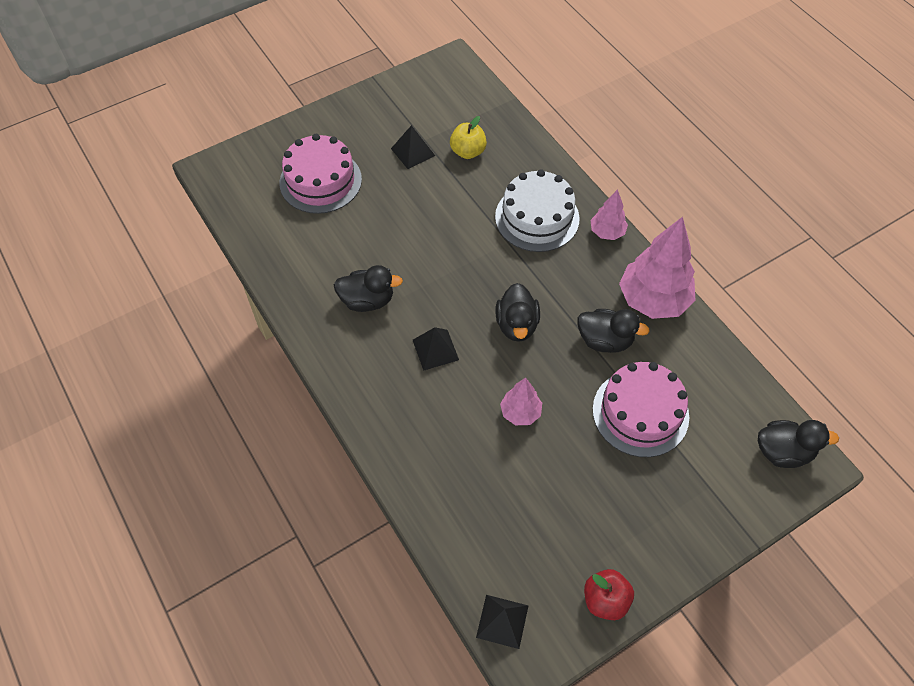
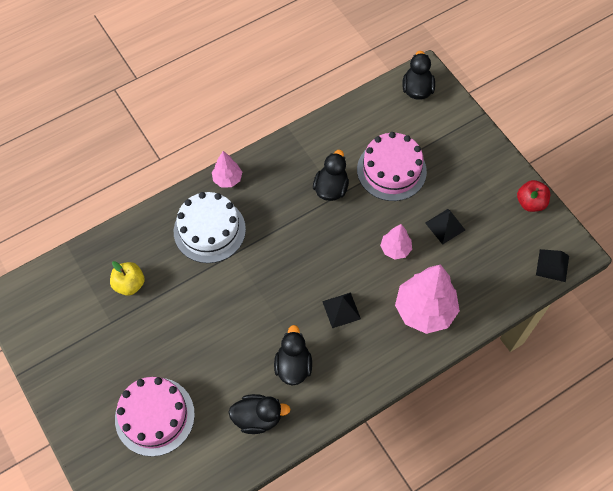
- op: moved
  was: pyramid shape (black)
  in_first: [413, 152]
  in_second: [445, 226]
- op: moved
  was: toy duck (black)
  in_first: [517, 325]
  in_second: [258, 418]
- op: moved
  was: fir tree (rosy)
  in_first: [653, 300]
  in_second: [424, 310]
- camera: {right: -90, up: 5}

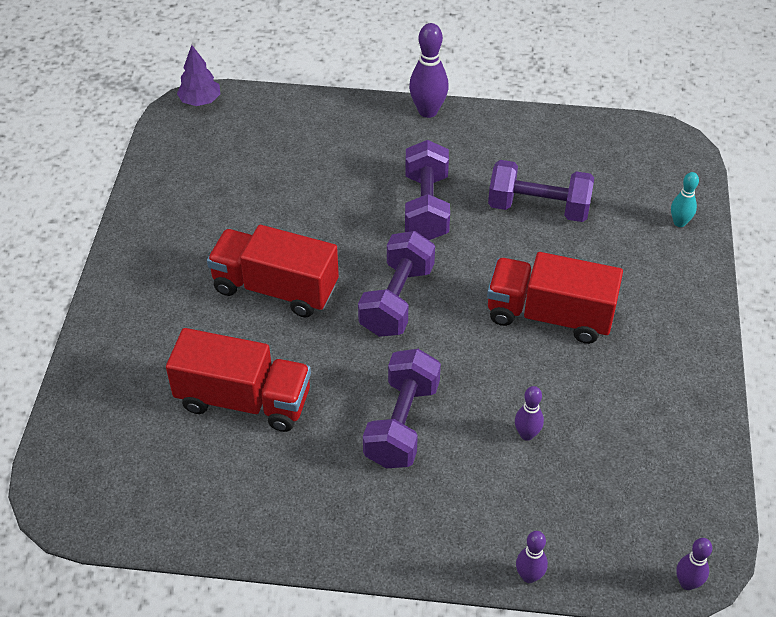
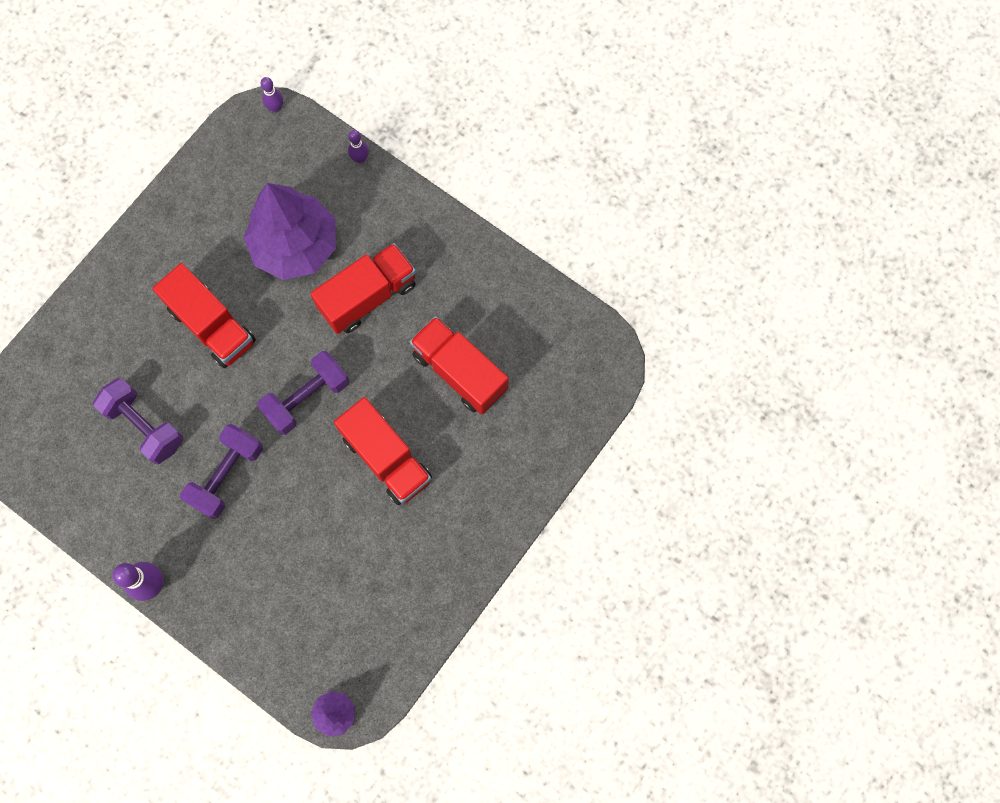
- op: removed
  was: skittle (teal)
  in_first: [679, 222]
- op: replaced
  was: hand weight (violet)
  now: lorry (crimson)
  in_first: [402, 424]
  in_second: [368, 296]
- op: replaced
  was: skittle (violet)
  now: fir tree (violet)
  in_first: [526, 434]
  in_second: [295, 245]
- camera: {right: -150, up: 25}

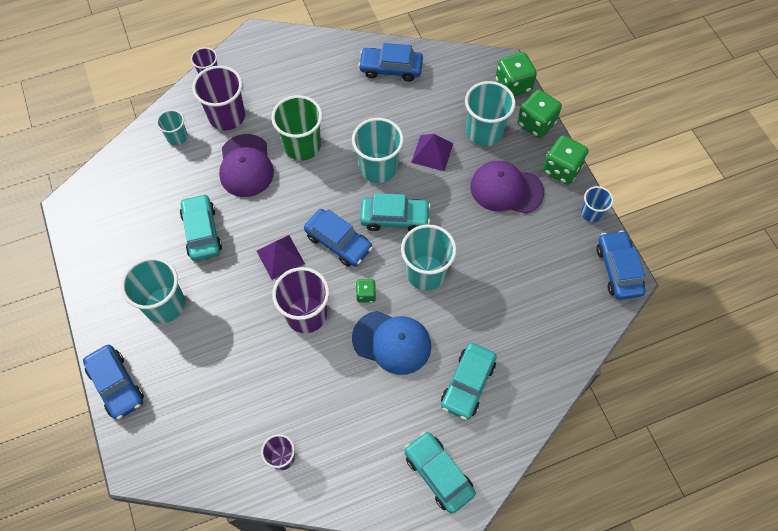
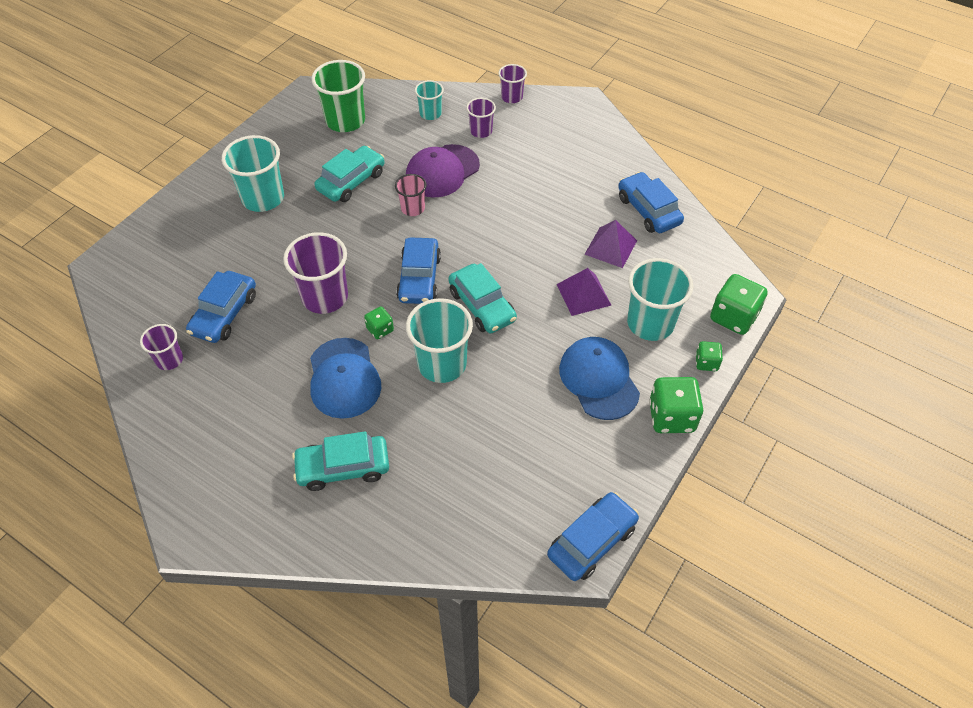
- op: removed
  was: beaker (teal)
  in_first: [378, 168]
- op: removed
  was: car (teal)
  in_first: [438, 474]
- op: removed
  was: beaker (blue)
  in_first: [591, 213]
- op: added
  now: beaker (rosy)
  in_second: [413, 208]
- op: moved
  was: car (blue)
  in_first: [116, 385]
  in_second: [224, 314]
- op: moved
  was: pyramid shape (violet)
  in_first: [280, 257]
  in_second: [610, 247]
- op: moved
  was: beaker (emerald)
  in_first: [302, 146]
  in_second: [345, 121]
- op: recoloured
  was: baseball cap (violet)
  now: baseball cap (blue)
  in_first: [506, 189]
  in_second: [599, 379]
- op: resized
  was: beaker (violet)
  in_first: [227, 116]
  in_second: [481, 131]
  ratio: 0.56
- op: resized
  was: game die (emerald)
  in_first: [536, 123]
  in_second: [706, 363]
  ratio: 0.54
- camera: {right: 55, up: -10}

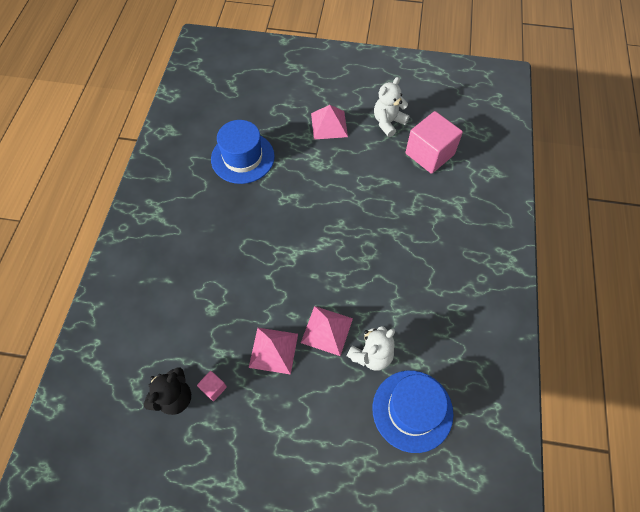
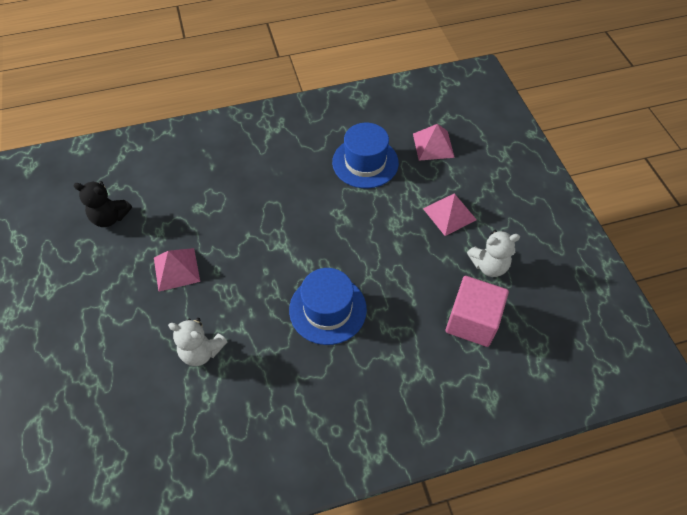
- op: removed
  was: cube (rosy)
  in_first: [213, 388]
- op: moved
  was: pyramid shape (rosy)
  in_first: [327, 330]
  in_second: [433, 145]
- op: moved
  was: hat (blue)
  in_first: [412, 410]
  in_second: [327, 309]
- op: turned
  was: teddy bear (white)
  in_first: [388, 122]
  in_second: [489, 265]
  clockwise: 150
- camera: {right: 65, up: -5}

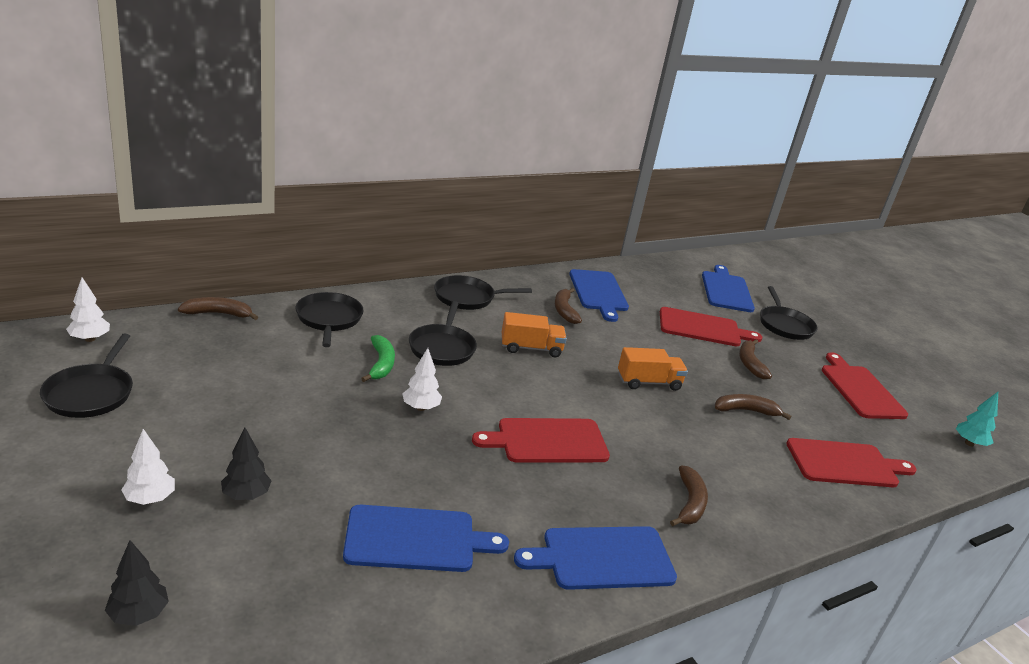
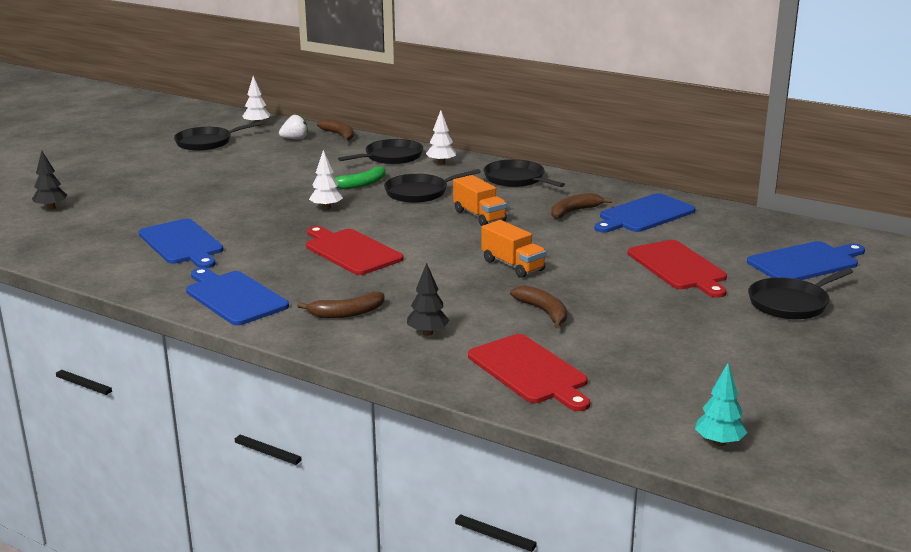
- op: removed
  was: toy banana (russet)
  in_first: [750, 364]
- op: removed
  was: chopping board (crimson)
  in_first: [860, 390]
- op: added
  now: toy strawberry (white)
  in_second: [295, 139]
- op: moved
  was: fir tree (white)
  in_first: [150, 499]
  in_second: [441, 163]
- op: moved
  was: fir tree (black)
  in_first: [246, 495]
  in_second: [428, 333]
- camera: {right: 65, up: -5}

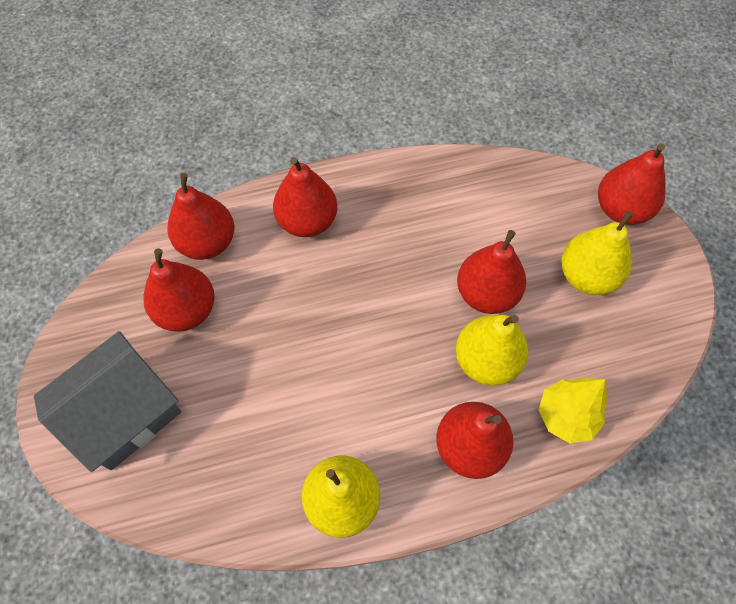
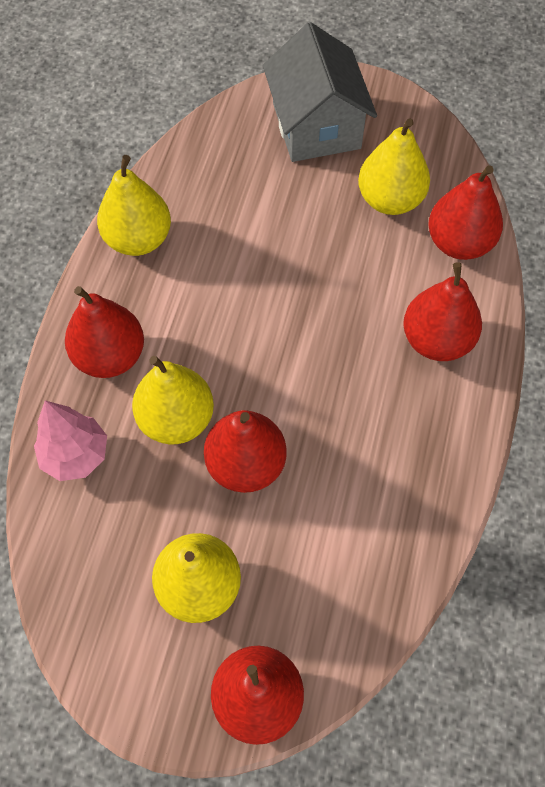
- op: recoloured
  was: pear fruit (crimson)
  now: pear fruit (bright yellow)
  in_first: [187, 310]
  in_second: [390, 200]
- op: recoloured
  was: fir tree (bright yellow)
  now: fir tree (rosy)
  in_first: [565, 416]
  in_second: [76, 455]
- camera: {right: 120, up: 0}

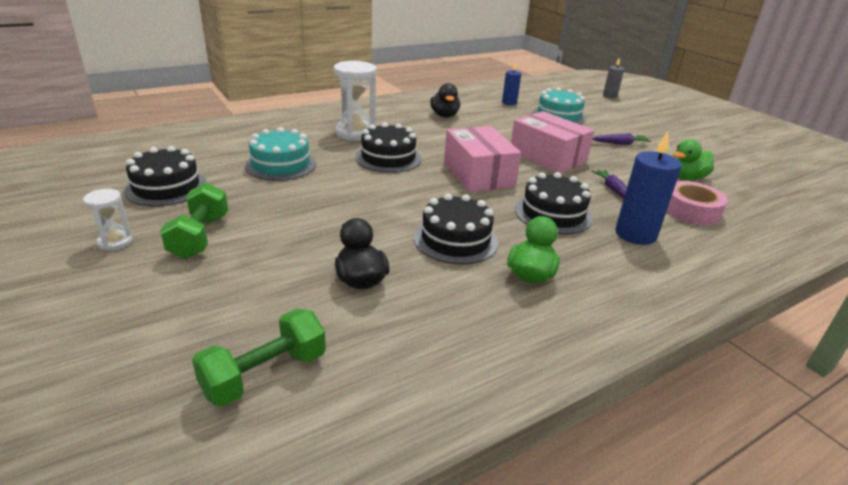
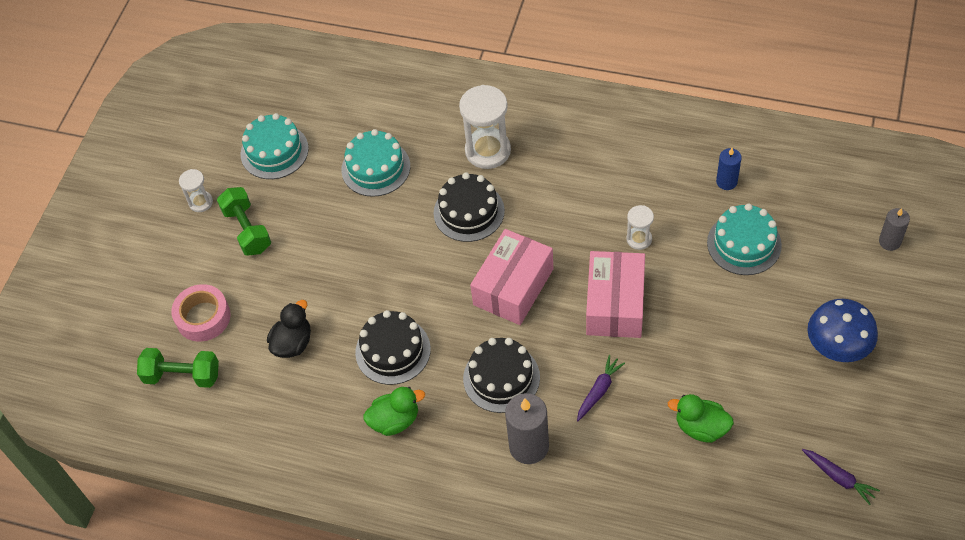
- op: removed
  was: toy duck (black)
  in_first: [444, 115]
- op: added
  now: sand timer (white)
  in_second: [639, 239]
- op: added
  now: mushroom (blue)
  in_second: [837, 348]
- op: moved
  was: root vegetable (violet)
  in_first: [620, 144]
  in_second: [839, 478]
- op: moved
  was: sticky tape (rosy)
  in_first: [691, 210]
  in_second: [203, 317]
- op: recoloured
  was: cake (black)
  now: cake (teal)
  in_first: [166, 187]
  in_second: [274, 151]
- op: recoloured
  was: candle (blue)
  now: candle (grey)
  in_first: [635, 234]
  in_second: [529, 446]
- op: turned
  was: hand weight (emerald)
  in_first: [200, 237]
  in_second: [247, 230]
  clockwise: -75
- camera: {right: 55, up: 25}

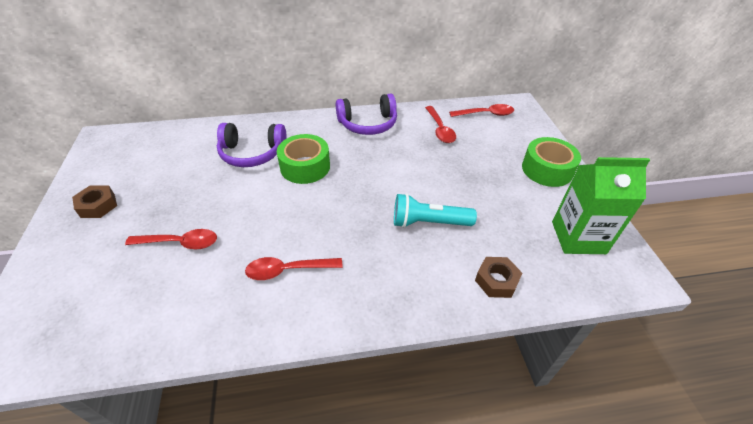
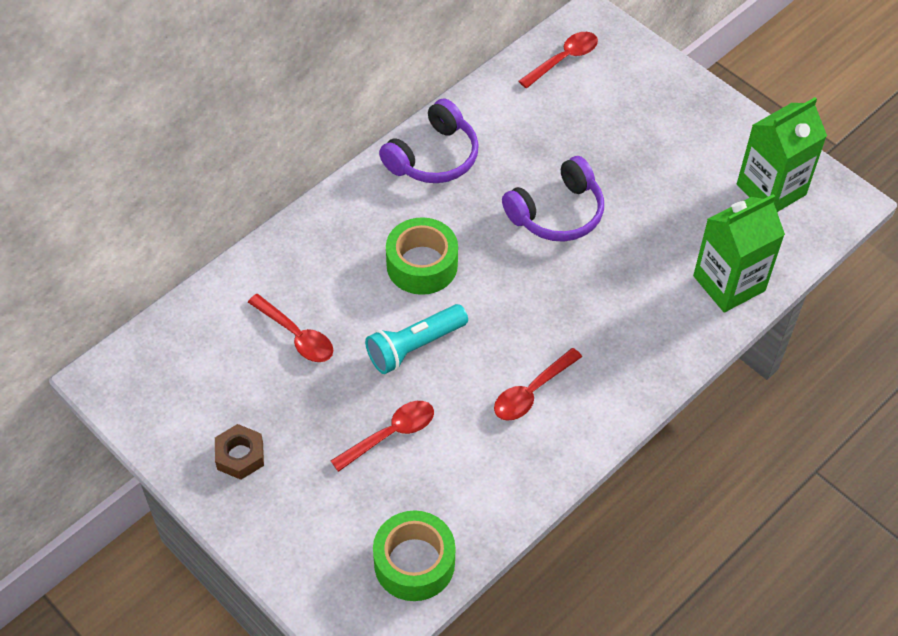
- op: moved
  was: headset (violet)
  in_first: [252, 153]
  in_second: [557, 213]
- op: moved
  was: torch (teal)
  in_first: [428, 223]
  in_second: [414, 347]
- op: moved
  was: teaspoon (crimson)
  in_first: [440, 129]
  in_second: [296, 336]
- op: moved
  was: sticky tape (emerald)
  in_first: [547, 169]
  in_second: [414, 563]
- op: replaced
  was: hex nut (russet)
  now: juice carton (emerald)
  in_first: [496, 281]
  in_second: [729, 283]
- camera: {right: -35, up: 10}

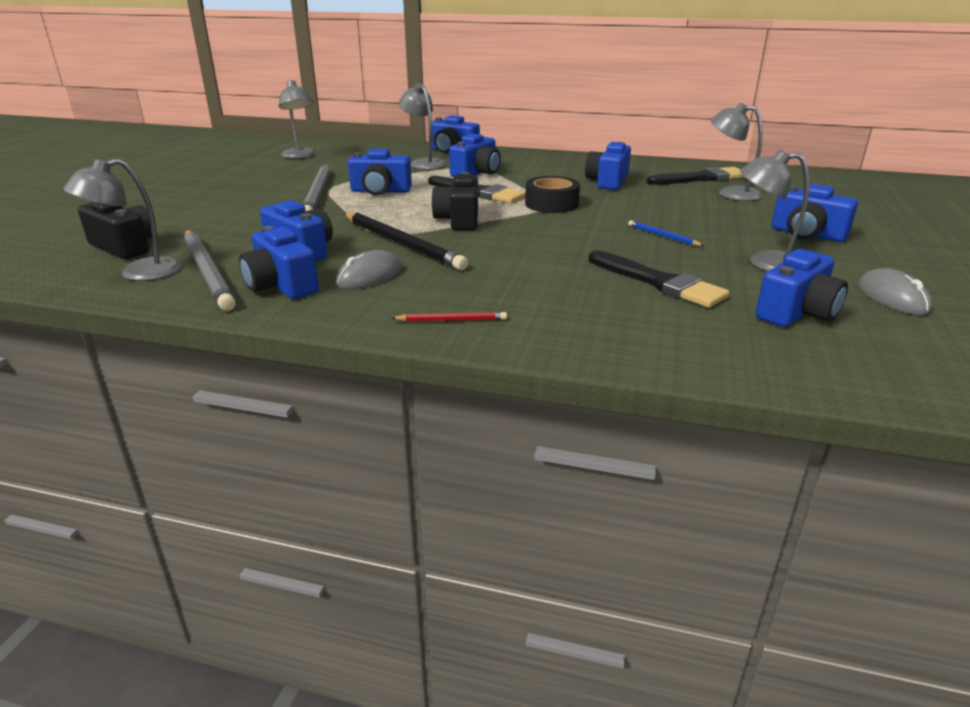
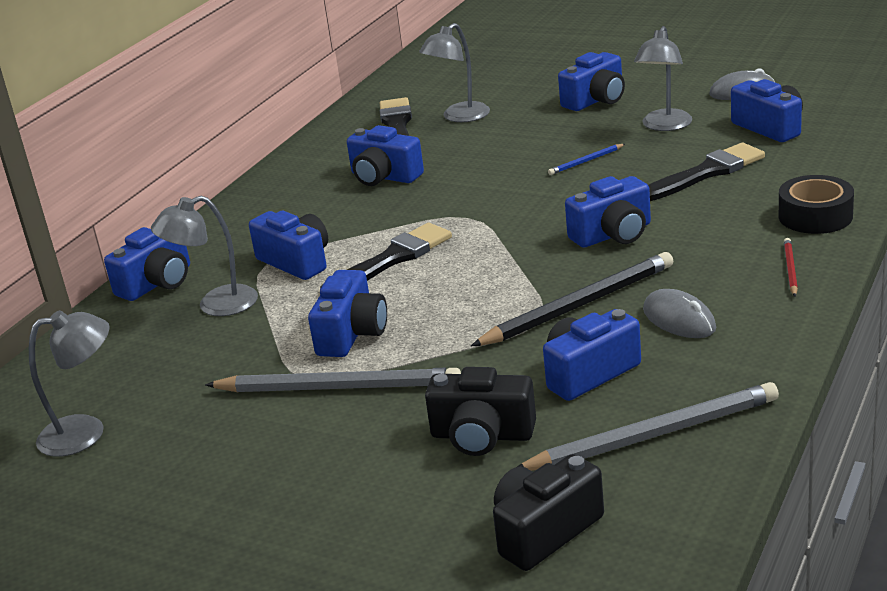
- op: removed
  was: lamp (grey)
  in_first: [138, 273]
- op: moved
  was: compact camera (blue)
  in_first: [281, 285]
  in_second: [613, 234]
- op: moved
  was: compact camera (black)
  in_first: [459, 220]
  in_second: [482, 435]
- op: moved
  was: sticky tape (black)
  in_first: [551, 204]
  in_second: [815, 216]
- camera: {right: -75, up: 0}

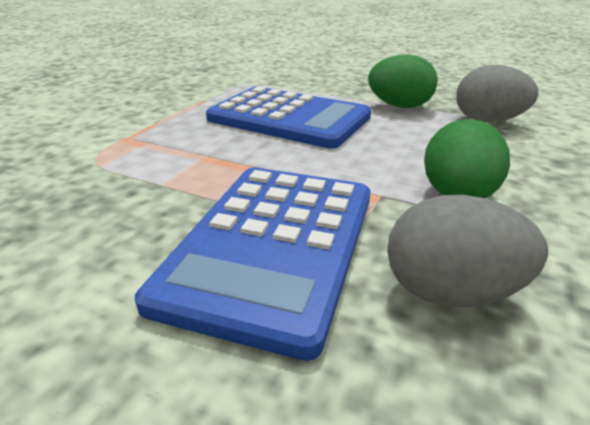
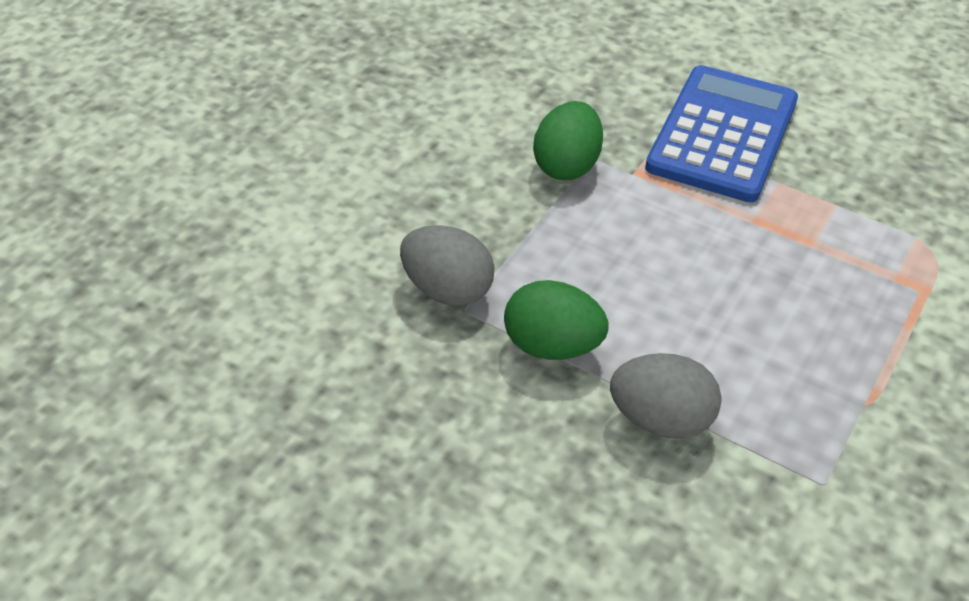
- op: removed
  was: calculator (blue)
  in_first: [289, 118]
- op: moved
  was: egg (grey)
  in_first: [450, 291]
  in_second: [660, 419]
- camera: {right: -175, up: 15}

